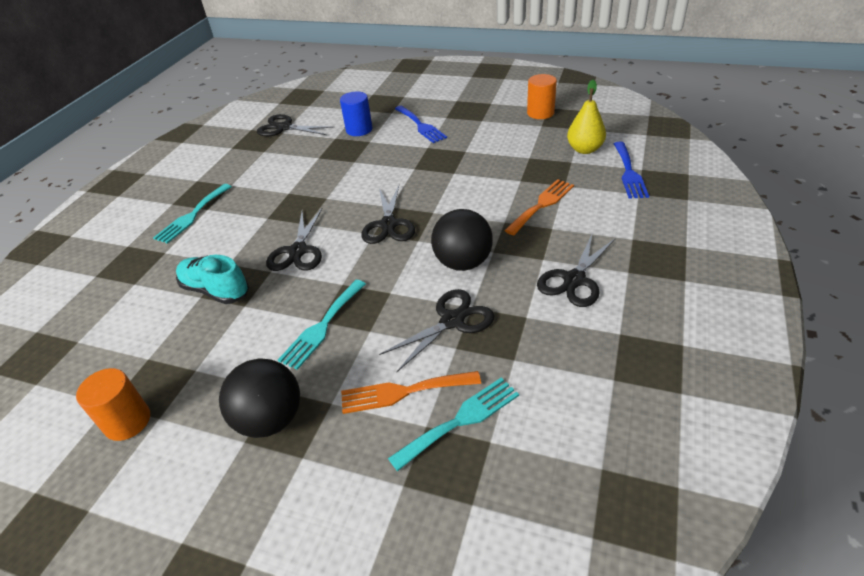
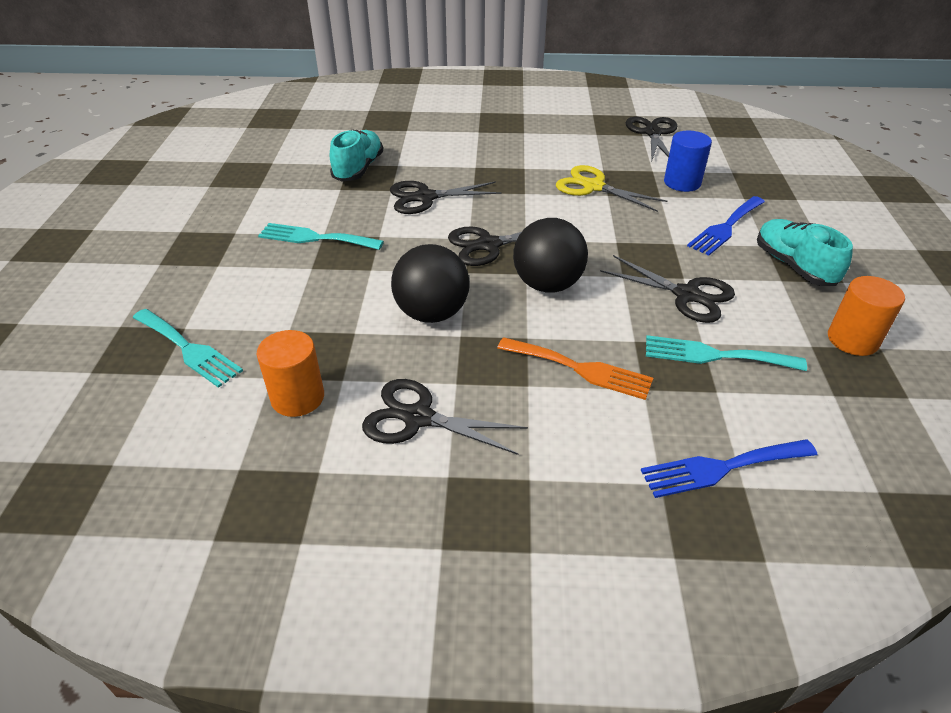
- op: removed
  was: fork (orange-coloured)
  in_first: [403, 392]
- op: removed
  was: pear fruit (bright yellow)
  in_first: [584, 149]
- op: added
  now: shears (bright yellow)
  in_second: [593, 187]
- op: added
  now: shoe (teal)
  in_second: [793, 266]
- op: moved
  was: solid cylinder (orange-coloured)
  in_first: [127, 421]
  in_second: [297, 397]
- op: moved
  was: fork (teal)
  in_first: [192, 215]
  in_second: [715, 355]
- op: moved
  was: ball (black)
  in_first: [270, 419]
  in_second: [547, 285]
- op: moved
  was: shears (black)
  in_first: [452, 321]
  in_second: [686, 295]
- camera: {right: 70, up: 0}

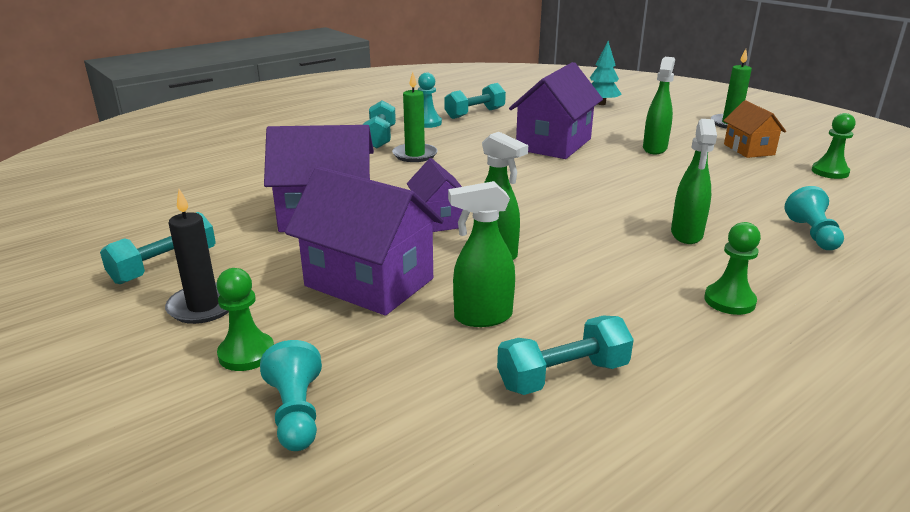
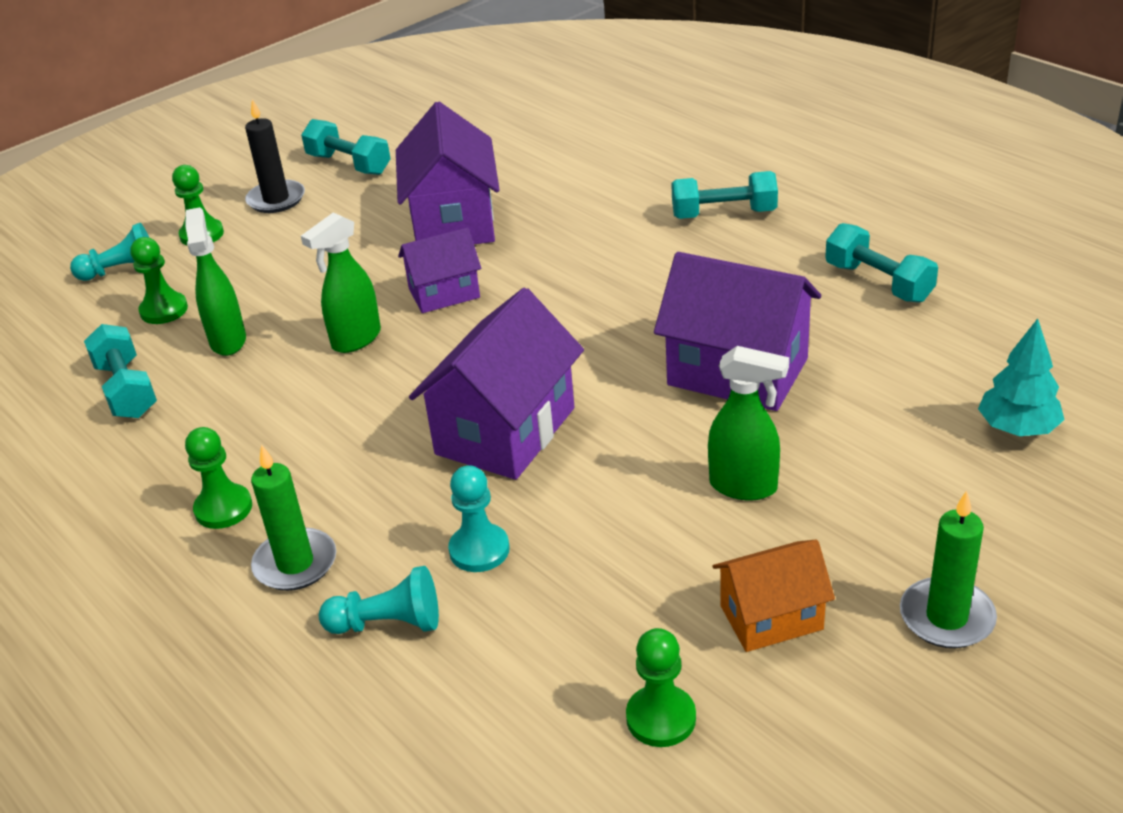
- op: removed
  was: spray cleaner (emerald)
  in_first: [686, 235]
- op: added
  now: game pawn (emerald)
  in_second: [164, 310]
- op: moved
  was: cottage (violet)
  in_first: [369, 282]
  in_second: [505, 431]
- op: moved
  was: candle (emerald)
  in_first: [415, 155]
  in_second: [295, 563]
- op: moved
  was: game pawn (teal)
  in_first: [427, 123]
  in_second: [479, 550]
- camera: {right: 90, up: 10}

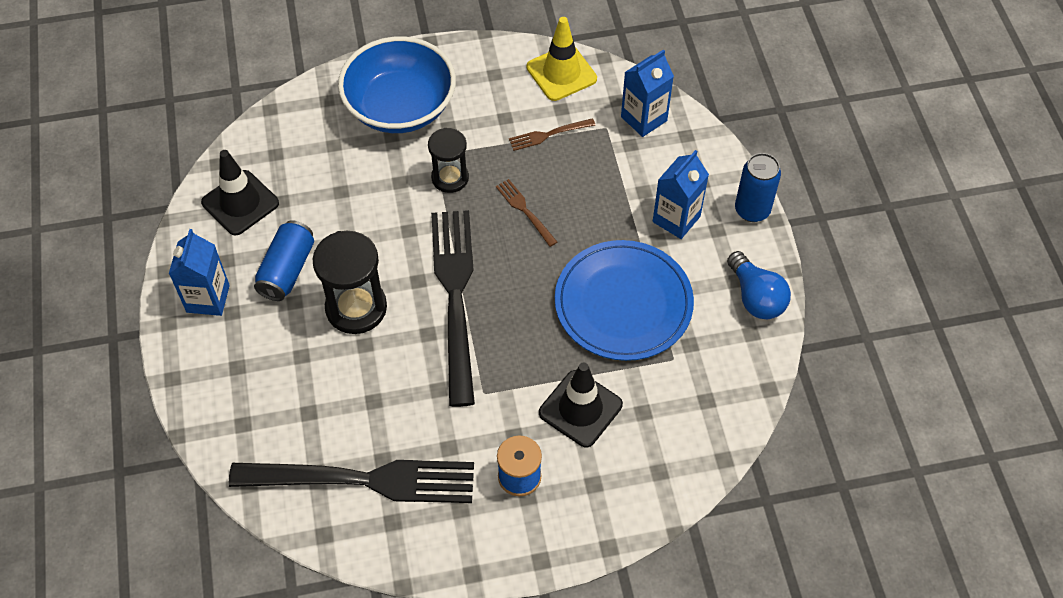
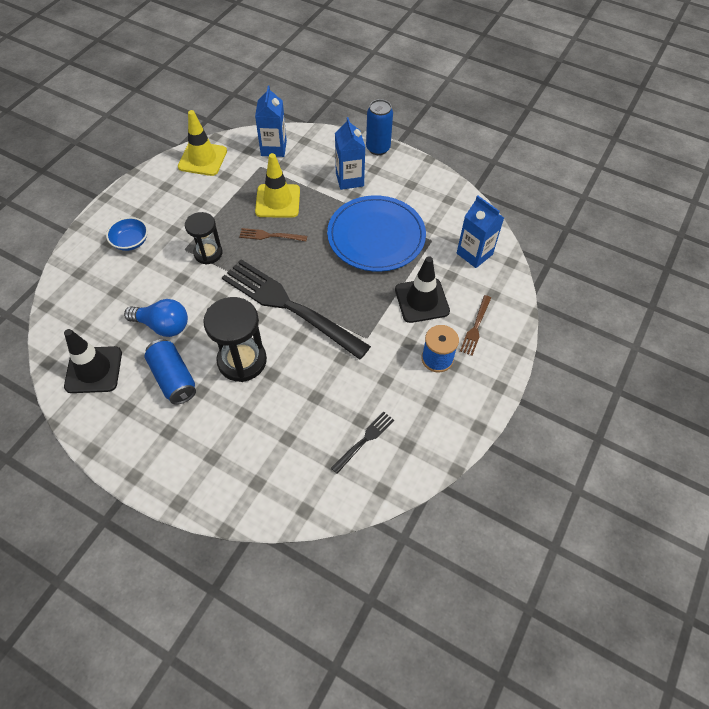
- op: added
  now: road cone (bright yellow)
  in_second: [278, 201]
- op: moved
  was: juice carton (blue)
  in_first: [208, 298]
  in_second: [474, 254]
- op: moved
  was: fork (russet)
  in_first: [548, 135]
  in_second: [475, 327]
- op: moved
  was: lightbulb (blue)
  in_first: [755, 297]
  in_second: [163, 325]
- op: resized
  was: fork (black)
  in_first: [364, 480]
  in_second: [364, 440]
  ratio: 0.42
- op: resized
  was: serving bowl (blue)
  in_first: [400, 107]
  in_second: [131, 242]
  ratio: 0.45
- camera: {right: -50, up: 0}

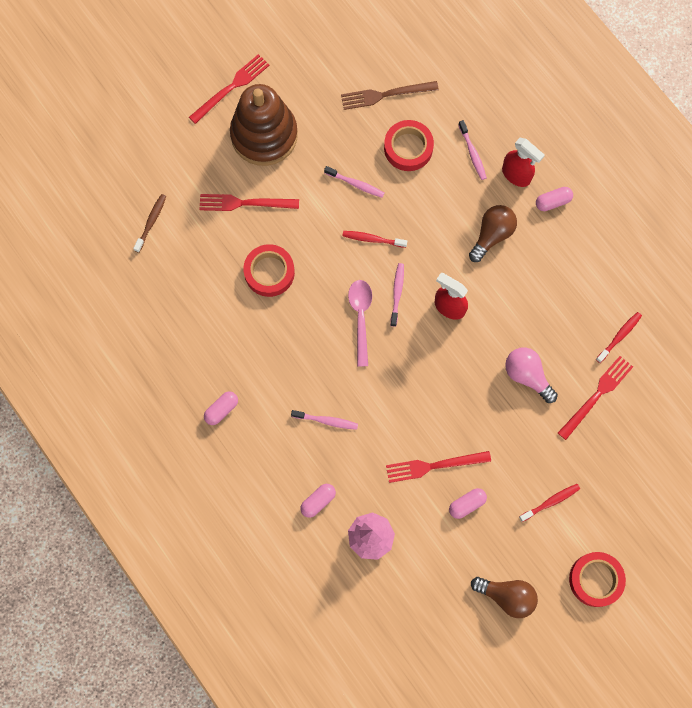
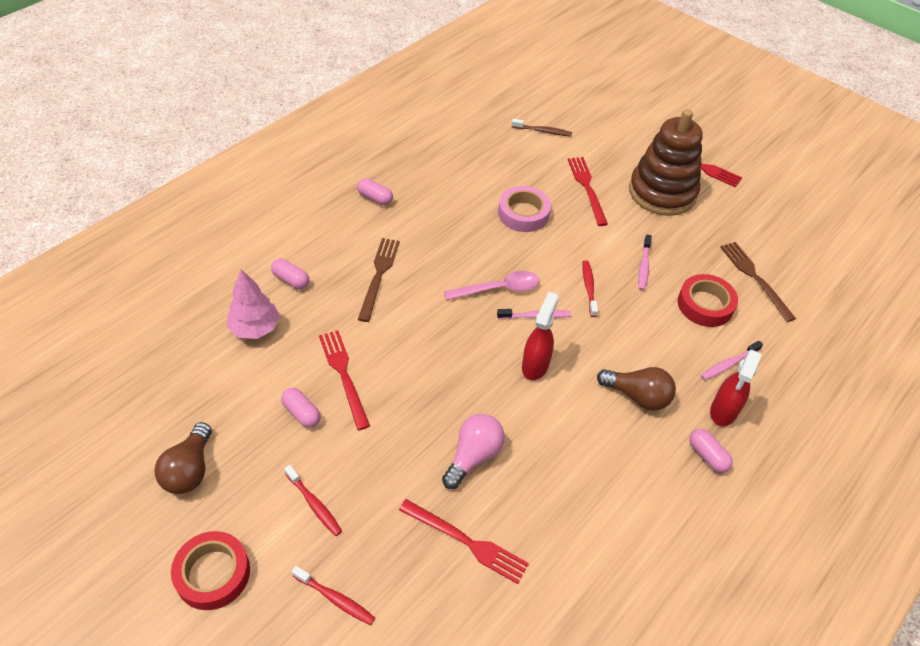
- op: moved
  was: tooth brush (crimson)
  in_first: [619, 336]
  in_second: [335, 599]
- op: replaced
  was: tooth brush (rosy)
  now: fork (russet)
  in_first: [326, 421]
  in_second: [379, 276]
- op: recoloured
  was: sticky tape (crimson)
  now: sticky tape (rosy)
  in_first: [269, 272]
  in_second: [523, 213]
- camera: {right: 75, up: -25}

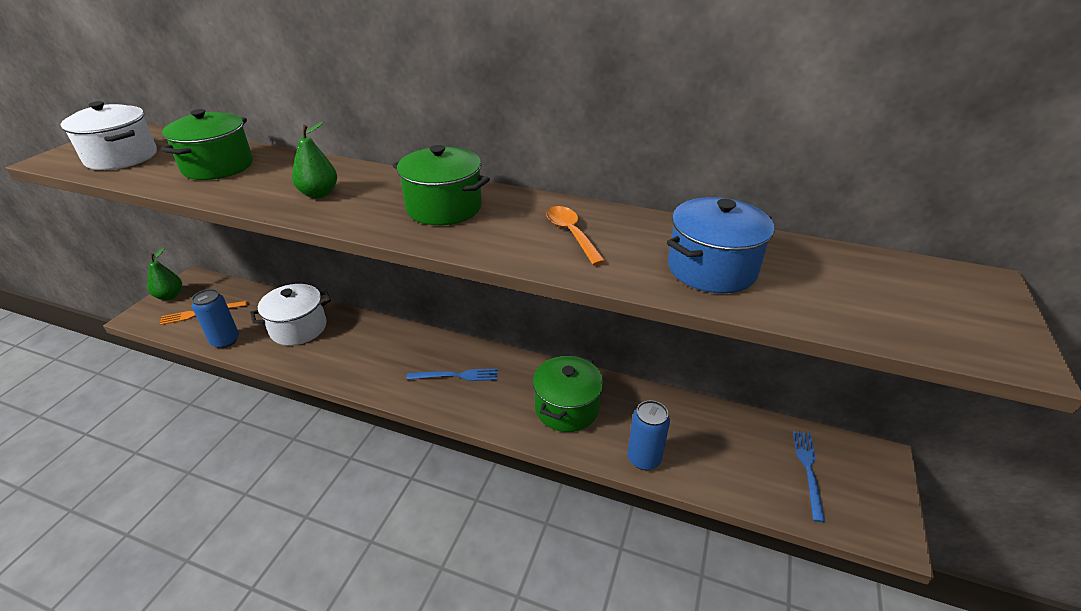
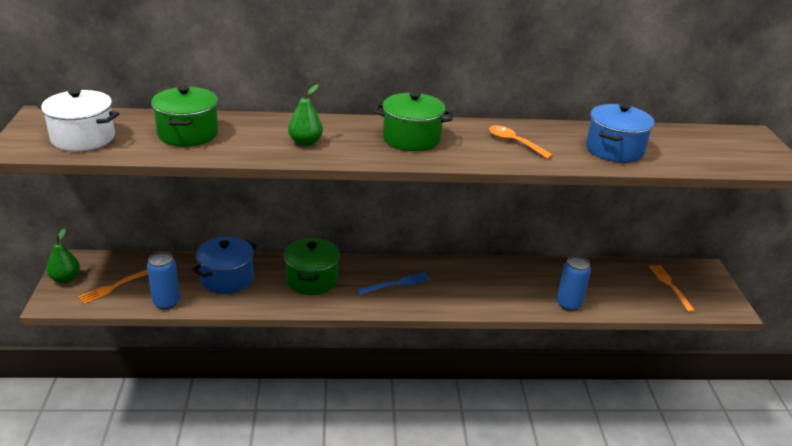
- op: moved
  was: cooking pot (emerald)
  in_first: [566, 408]
  in_second: [312, 279]
- op: recoloured
  was: cooking pot (white)
  now: cooking pot (blue)
  in_first: [298, 328]
  in_second: [227, 278]
- op: recoloured
  was: fork (blue)
  now: fork (orange-coloured)
  in_first: [808, 470]
  in_second: [670, 286]
- camera: {right: -25, up: -5}

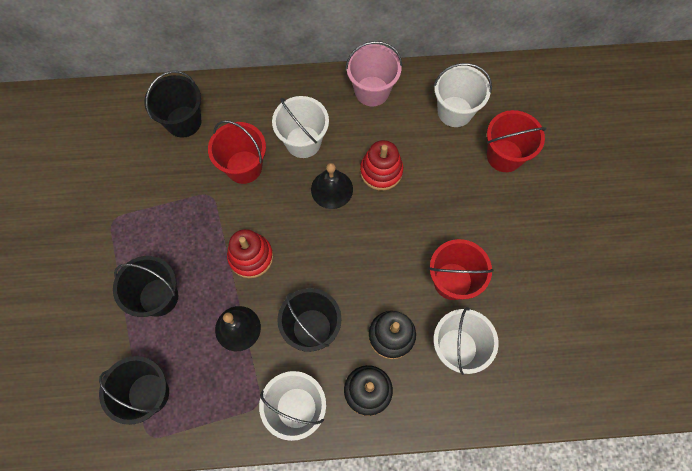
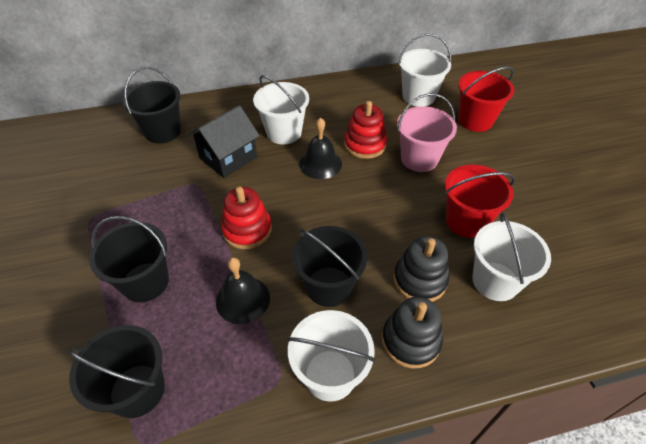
- op: moved
  was: pail (rosy)
  in_first: [372, 91]
  in_second: [419, 159]
- op: replaced
  was: pail (crimson)
  now: cottage (black)
  in_first: [244, 167]
  in_second: [228, 158]
- camera: {right: -10, up: -20}

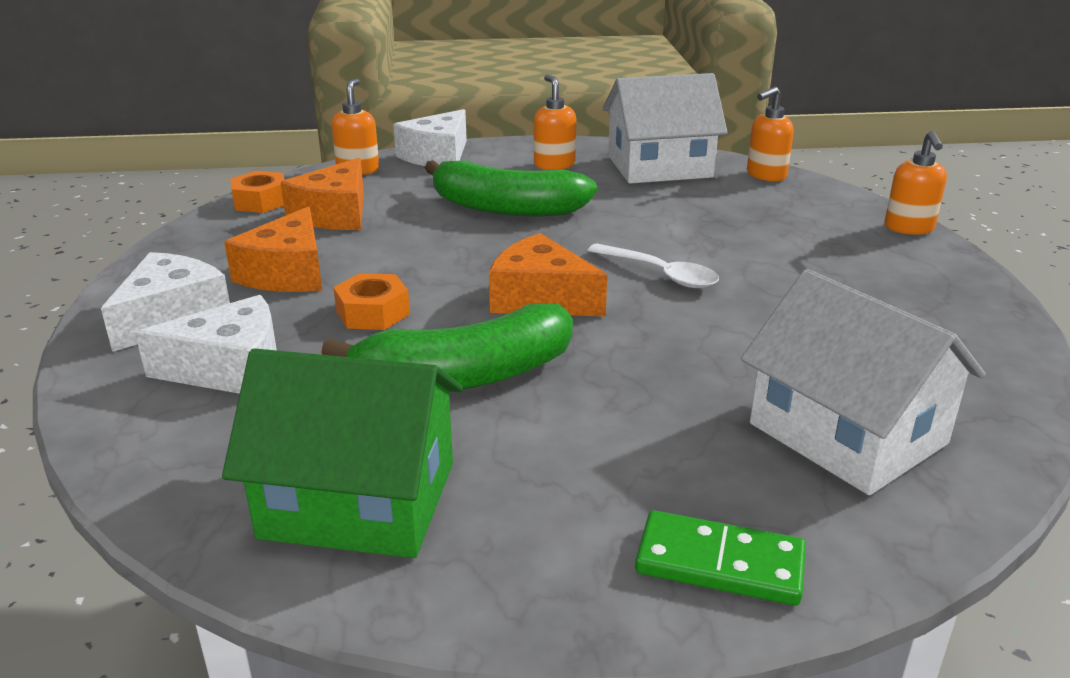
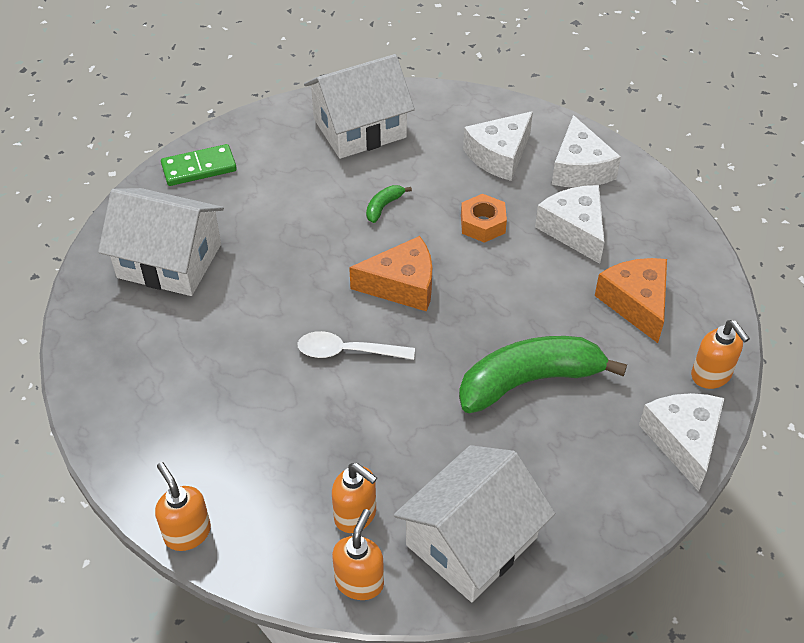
- op: removed
  was: hex nut (orange-coloured)
  in_first: [261, 201]
- op: moved
  was: soap pump (orange-coloured)
  in_first: [554, 164]
  in_second: [356, 515]
- op: recoloured
  was: cottage (emerald)
  now: cottage (white)
  in_first: [359, 500]
  in_second: [359, 128]
- op: recoloured
  was: cheese (orange-coloured)
  now: cheese (white)
  in_first: [287, 273]
  in_second: [574, 230]
- op: resized
  was: toy banana (emerald)
  in_first: [466, 375]
  in_second: [383, 207]
  ratio: 0.41
- camera: {right: 145, up: 20}

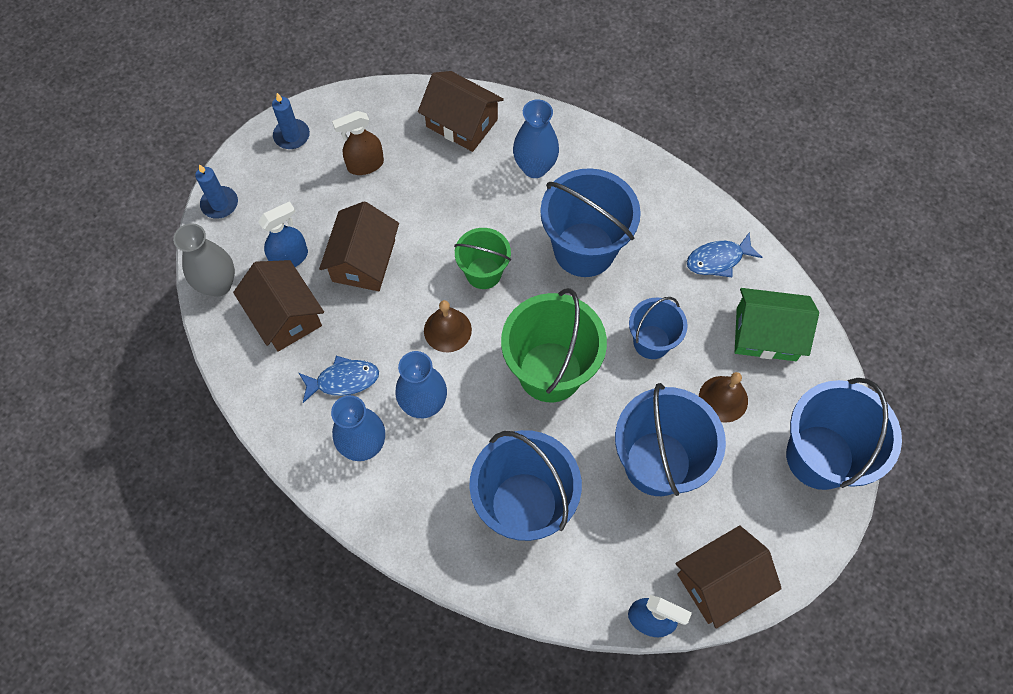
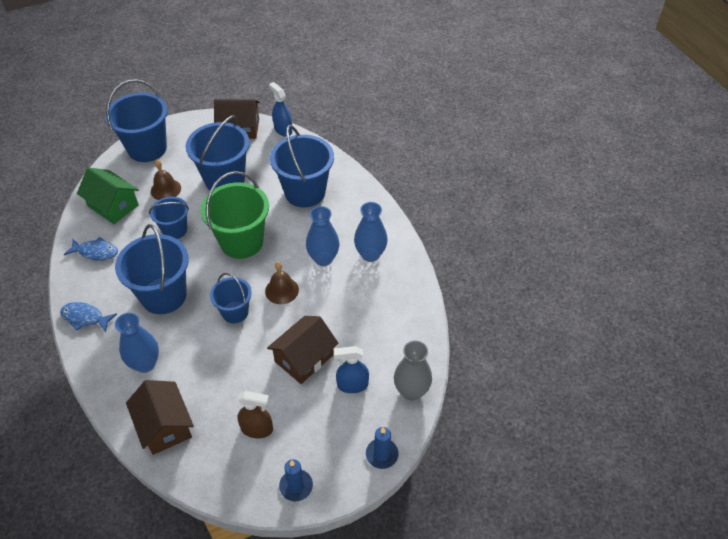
- op: removed
  was: cottage (russet)
  in_first: [285, 315]
- op: moved
  was: fish (blue)
  in_first: [343, 380]
  in_second: [85, 318]
- op: recoloured
  was: pail (emerald)
  now: pail (blue)
  in_first: [483, 273]
  in_second: [235, 312]
- camera: {right: -150, up: -15}

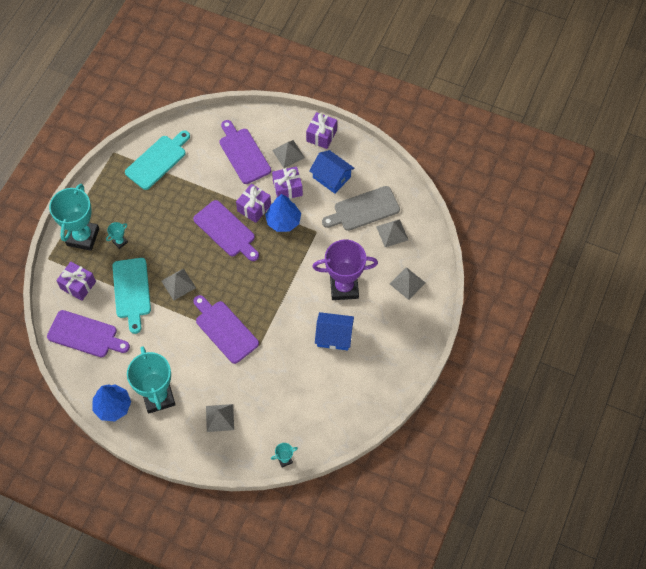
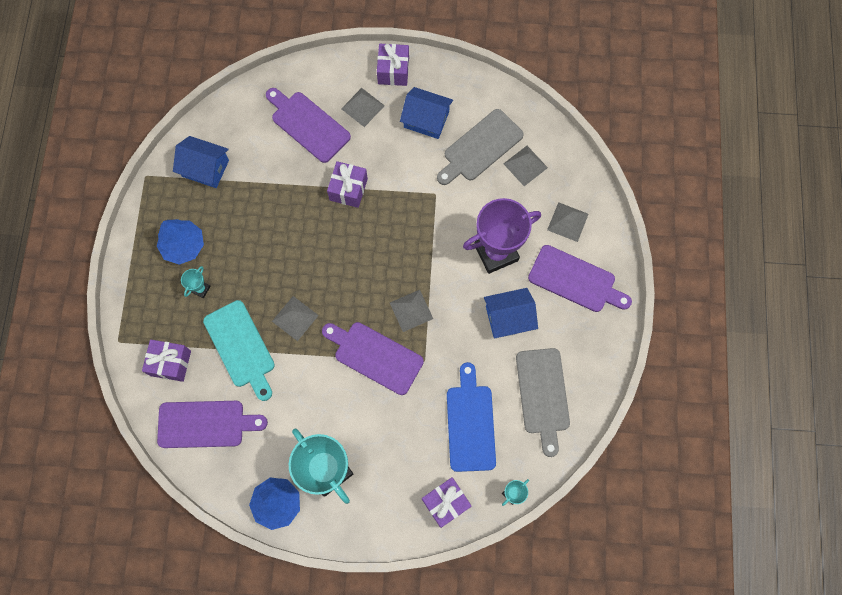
- op: removed
  was: prize cup (teal)
  in_first: [83, 237]
- op: added
  now: chopping board (blue)
  in_second: [470, 423]
- op: added
  now: chopping board (grey)
  in_second: [543, 395]
- op: moved
  was: chopping board (violet)
  in_first: [226, 230]
  in_second: [575, 280]
- op: moved
  was: pyramid shape (grey)
  in_first: [220, 418]
  in_second: [411, 310]
- op: moved
  was: fir tree (blue)
  in_first: [283, 221]
  in_second: [183, 246]
- op: moved
  was: wrapped gift (violet)
  in_first: [287, 188]
  in_second: [445, 503]
- op: replaced
  was: chopping board (teal)
  now: cottage (blue)
  in_first: [157, 160]
  in_second: [205, 168]
- camera: {right: -20, up: 10}

